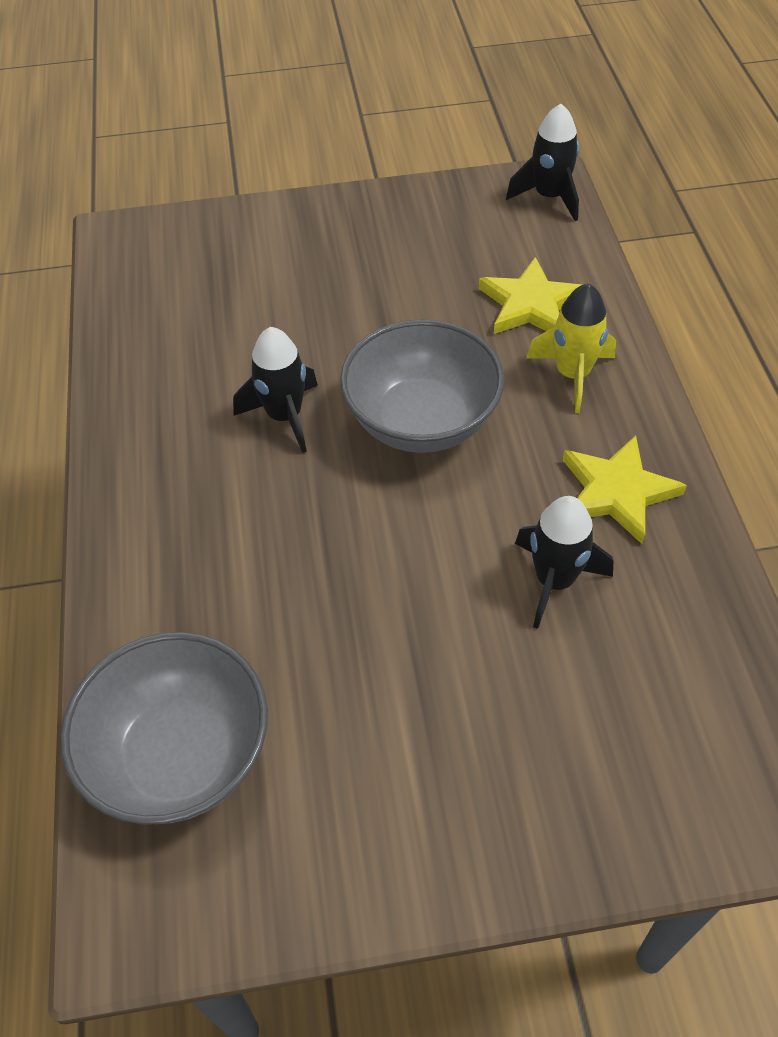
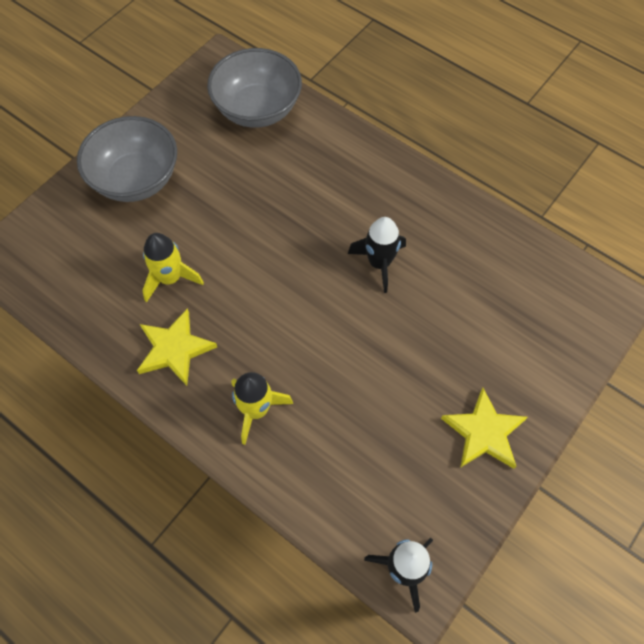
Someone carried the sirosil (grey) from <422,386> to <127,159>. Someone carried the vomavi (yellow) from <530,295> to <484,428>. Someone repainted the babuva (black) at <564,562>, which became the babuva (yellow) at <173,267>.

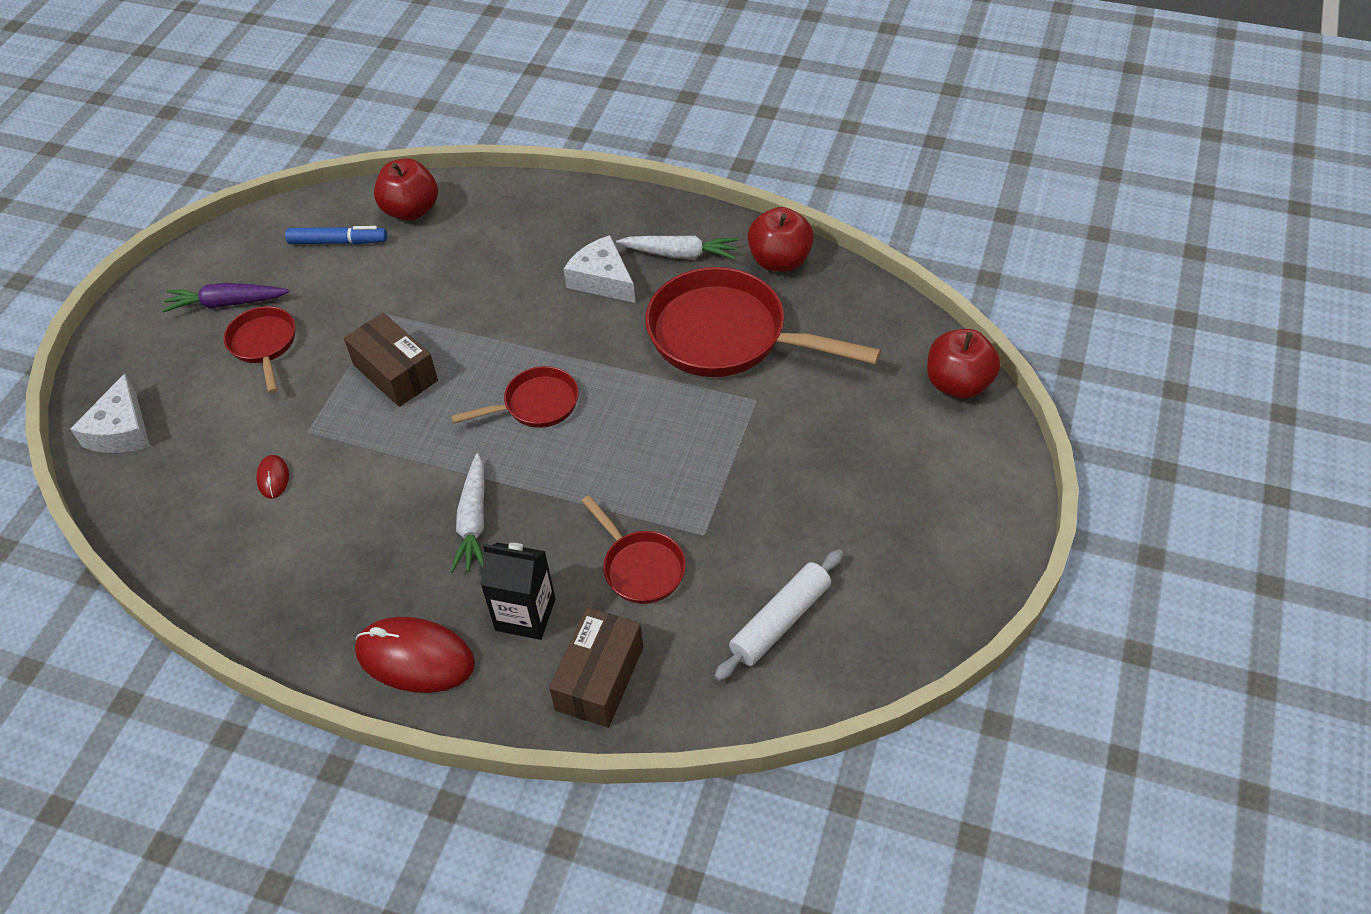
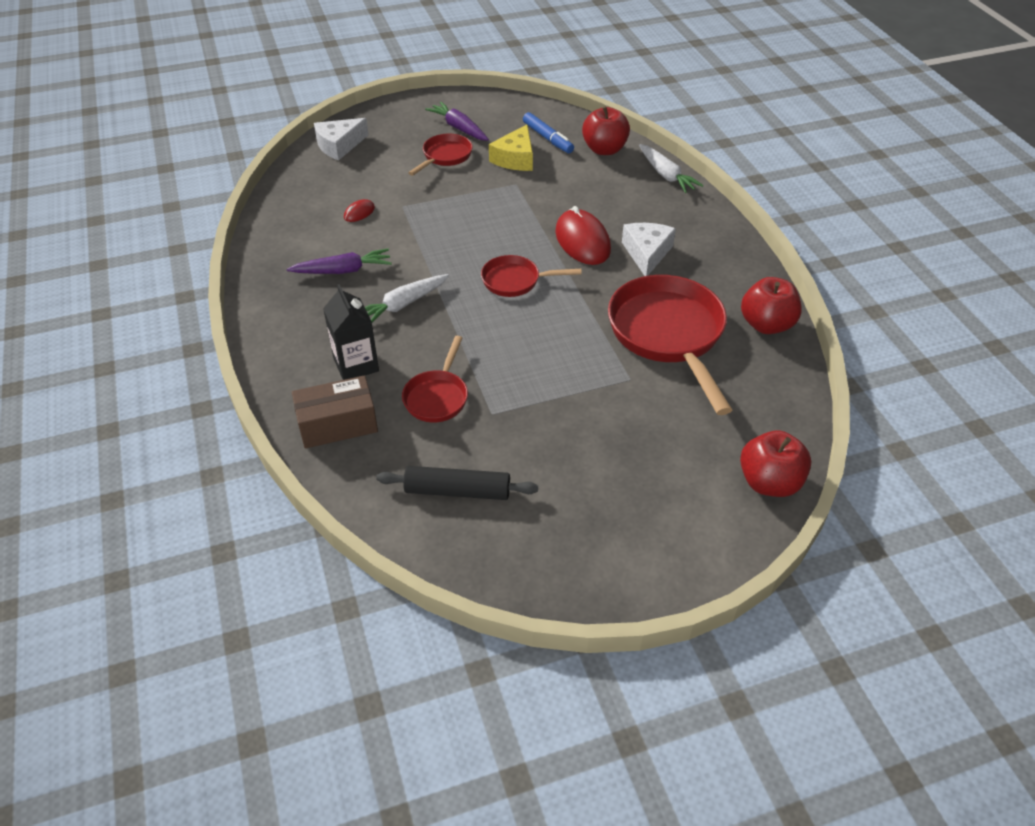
Someone took away the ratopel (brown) at <391,360>. Someone put down the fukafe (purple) at <339,261>. Someone put down the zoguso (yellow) at <511,148>. Someone carried the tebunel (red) from <415,655> to <583,235>. Someone carried the fukafe (white) from <677,247> to <671,168>. Someone repainted the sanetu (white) at <779,615>, which became the sanetu (black) at <457,483>. Someone rotated the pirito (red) at <515,397> by 150 degrees clockwise.

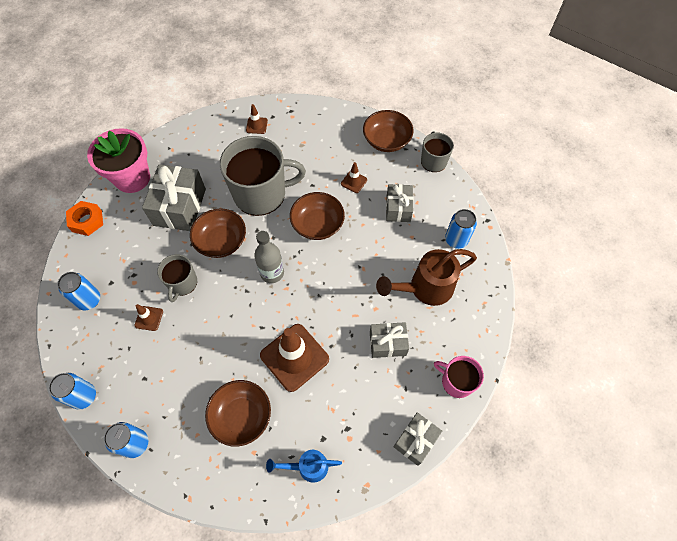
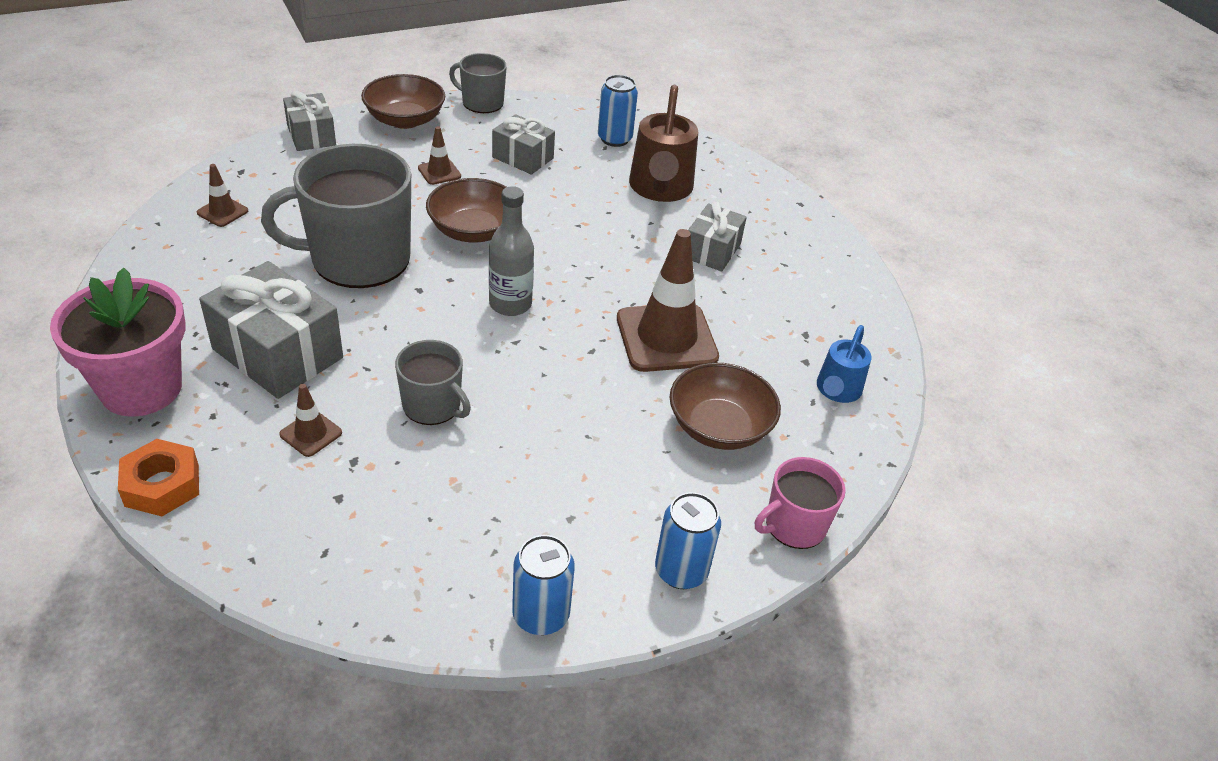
Someone took away the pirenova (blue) at <78,291>. Someone took away the sirosil (brown) at <218,233>. Someone carried the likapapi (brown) from <148,317> to <310,420>. Someone carried the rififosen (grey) from <418,439> to <309,121>. Someone carried the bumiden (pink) from <459,377> to <800,503>. Someone rotated the bumiden (grey) at <263,176> by 120 degrees counterclockwise.

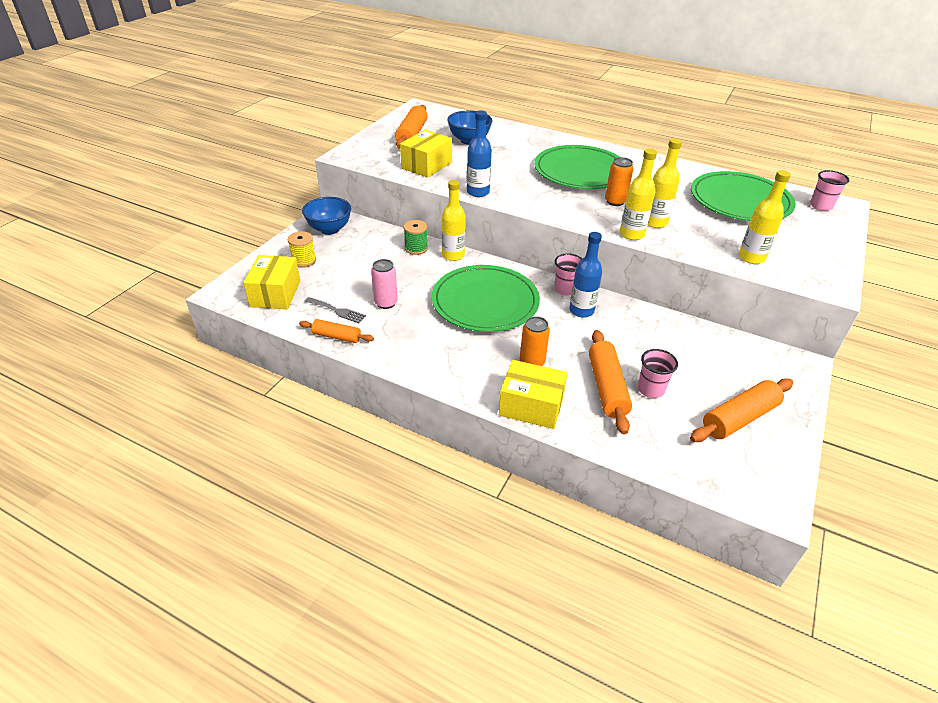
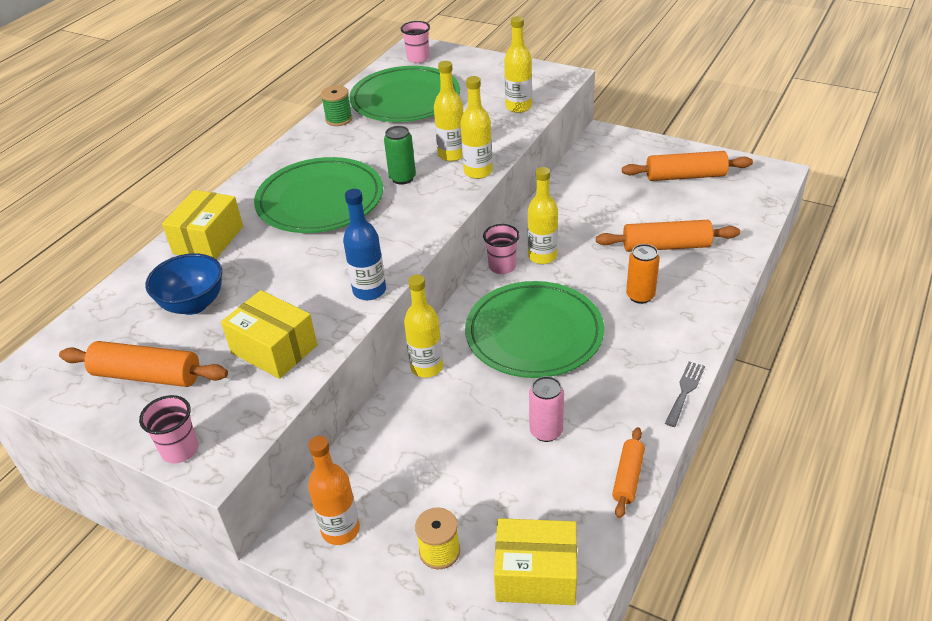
Someone carried the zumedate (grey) from <335,310> to <685,394>. Someone carried the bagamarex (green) from <416,237> to <336,105>. Someone carried the ratopel (yellow) from <533,394> to <202,224>. Someone carried the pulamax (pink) from <658,373> to <168,429>. Someone swapped the sirosil (blue) at <326,216> for the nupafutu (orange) at <334,490>. Someone repainted the nupafutu (blue) at <585,275>, which became the nupafutu (yellow) at <543,215>. Someone repainted the pirenova (orange) at <619,181>, which became the pirenova (green) at <400,155>. Someone rotated the sanetu (orange) at <741,410> by 60 degrees counterclockwise.

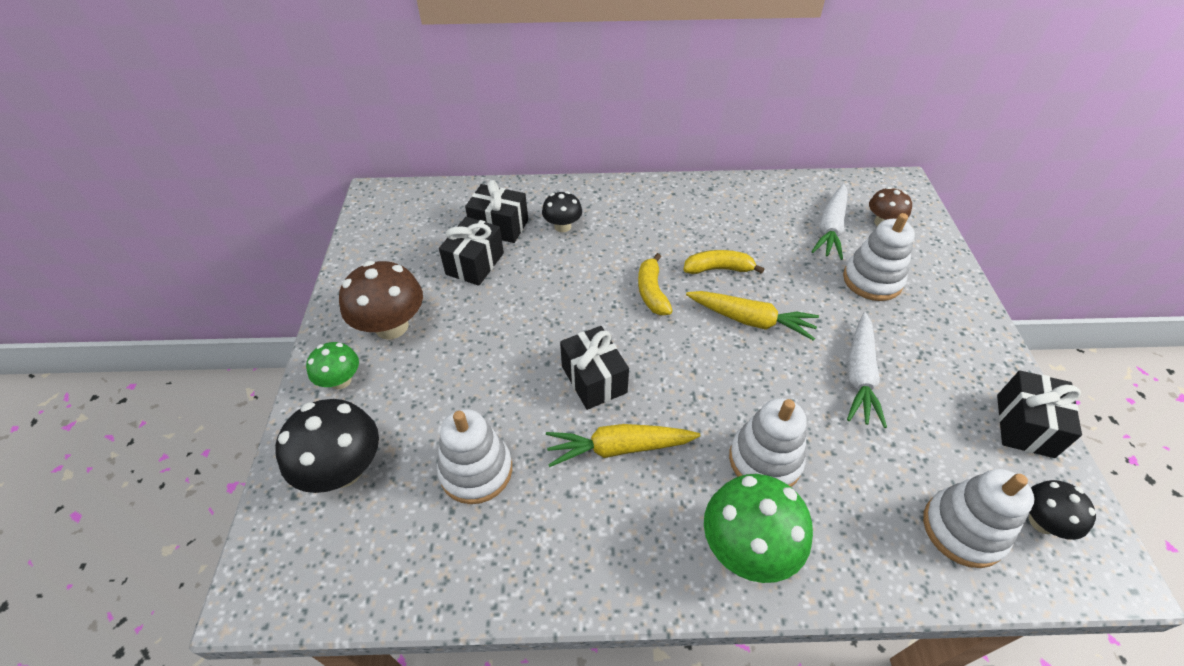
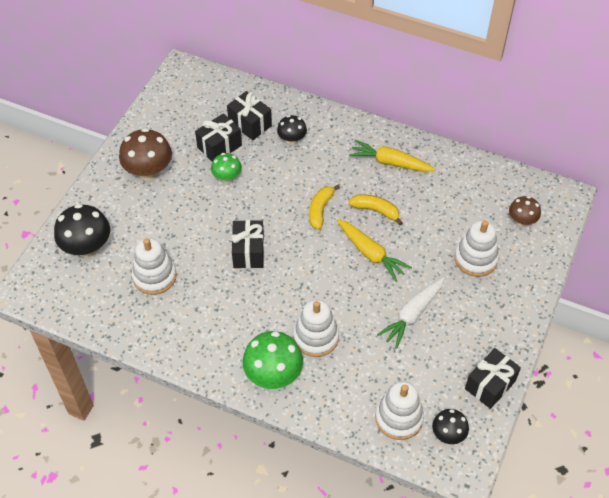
Someone took away the fukafe (white) at <829,222>. Someone carried the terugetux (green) from <332,365> to <226,168>. Someone carried the fukafe (yellow) from <623,445> to <392,156>.

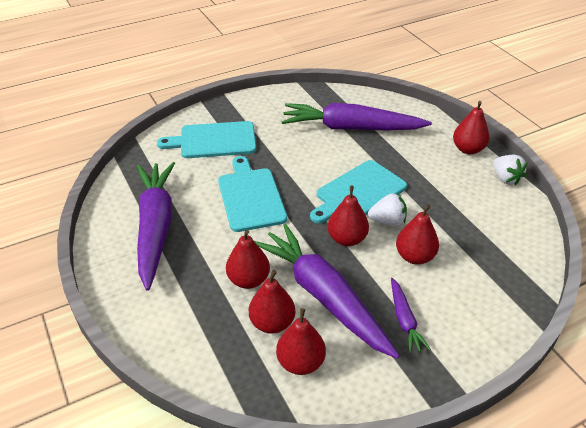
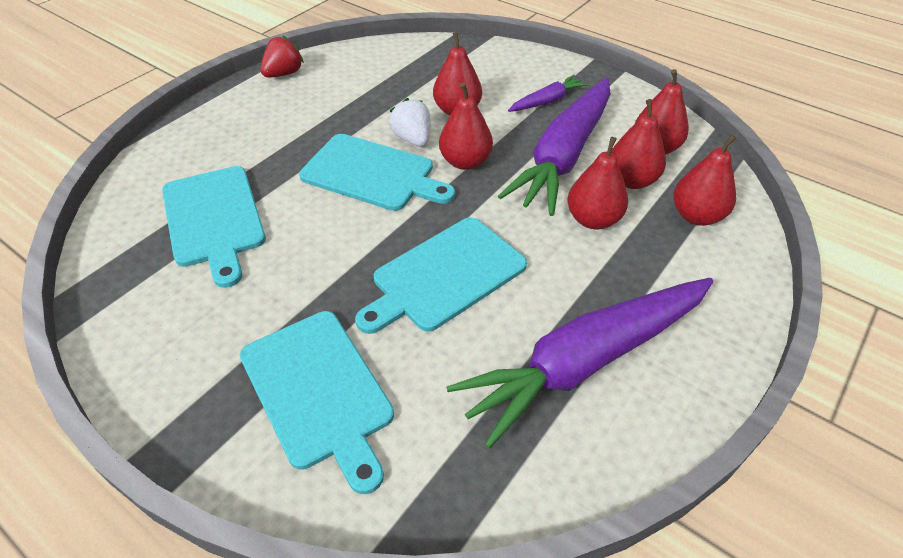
Someone carried the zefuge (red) from <471,127> to <704,180>. Someone swapped the fukafe (purple) at <356,116> for the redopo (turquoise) at <214,227>. Someone repainted the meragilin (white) at <510,170>, which became the meragilin (red) at <282,56>.

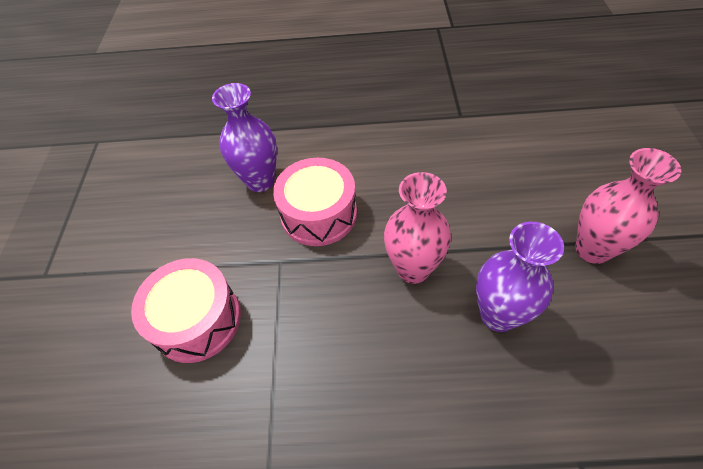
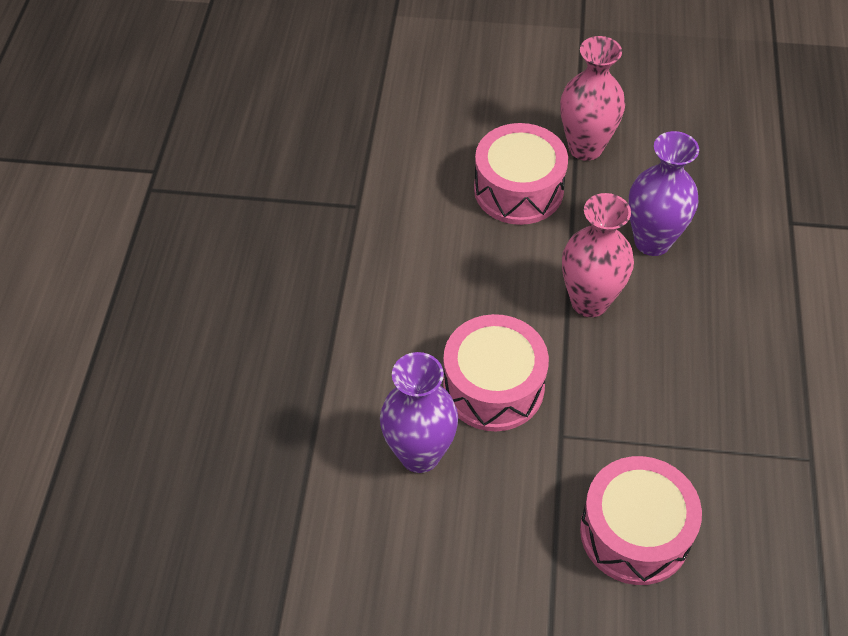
Someone put down the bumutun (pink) at <521,174>.

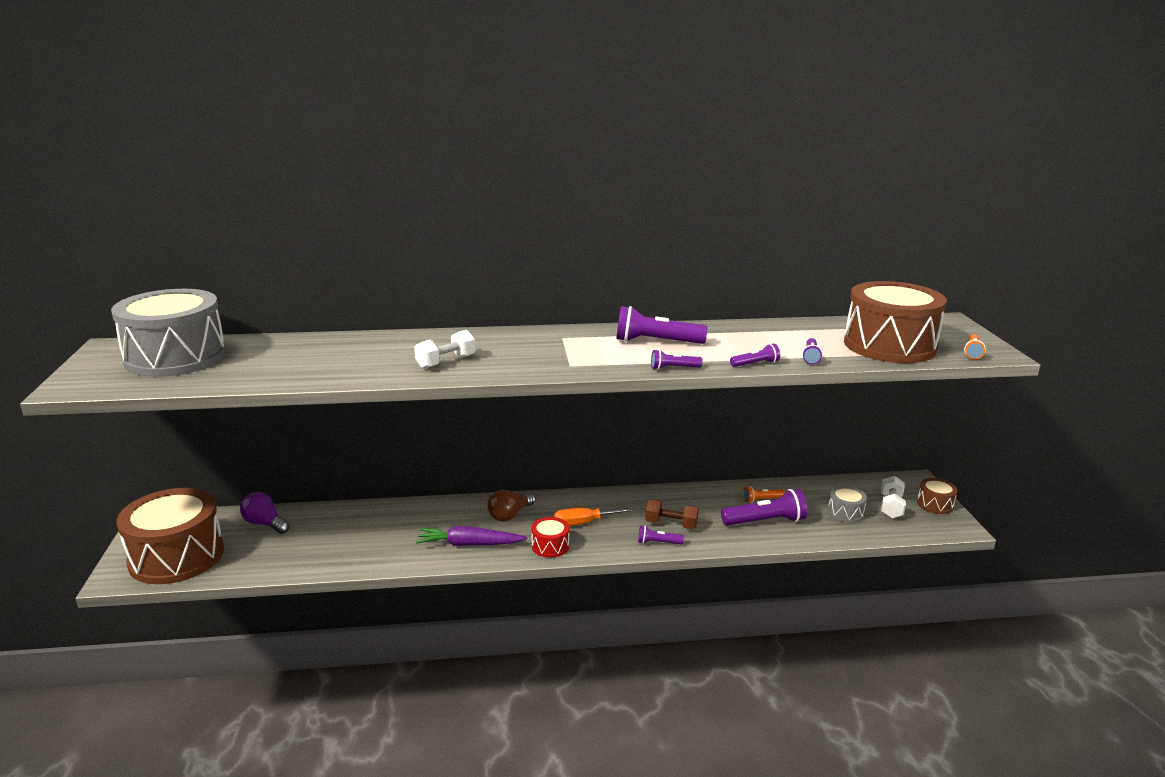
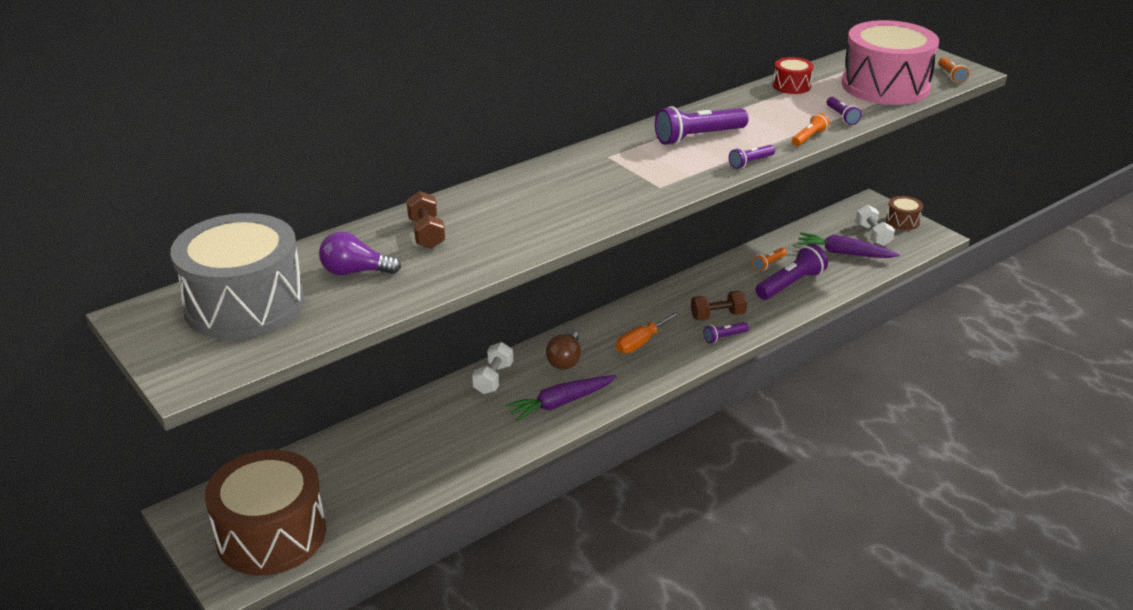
Someone put down the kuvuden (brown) at <425,220>. Someone carried the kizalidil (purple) from <265,513> to <360,253>. Someone carried the kuvuden (white) from <444,349> to <492,368>. Someone carried the bumutun (red) from <550,537> to <793,75>. Someone swapped the bumutun (grey) at <847,504> for the fukafe (purple) at <848,245>. Someone repainted the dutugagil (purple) at <755,355>, which became the dutugagil (orange) at <811,129>. Someone repainted the bumutun (brown) at <895,322>, which became the bumutun (pink) at <890,62>.

